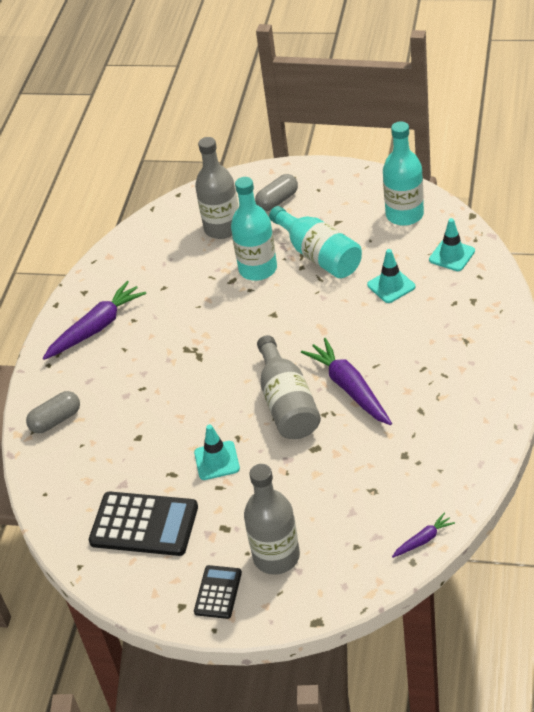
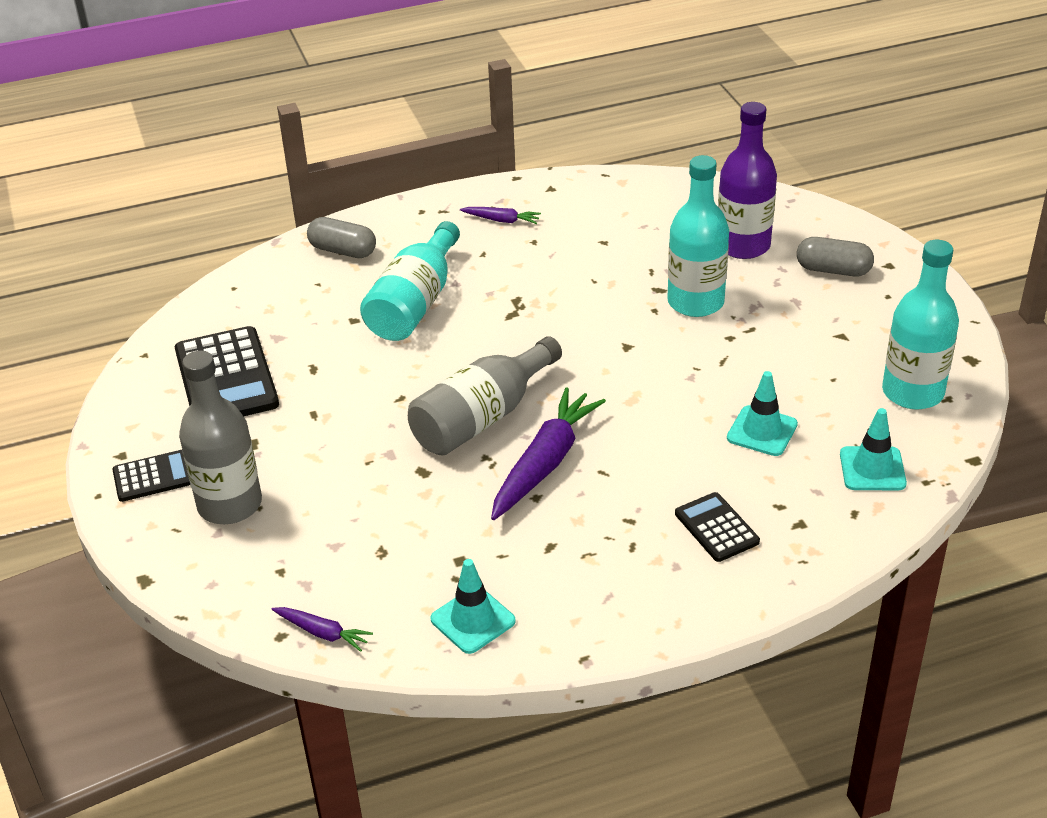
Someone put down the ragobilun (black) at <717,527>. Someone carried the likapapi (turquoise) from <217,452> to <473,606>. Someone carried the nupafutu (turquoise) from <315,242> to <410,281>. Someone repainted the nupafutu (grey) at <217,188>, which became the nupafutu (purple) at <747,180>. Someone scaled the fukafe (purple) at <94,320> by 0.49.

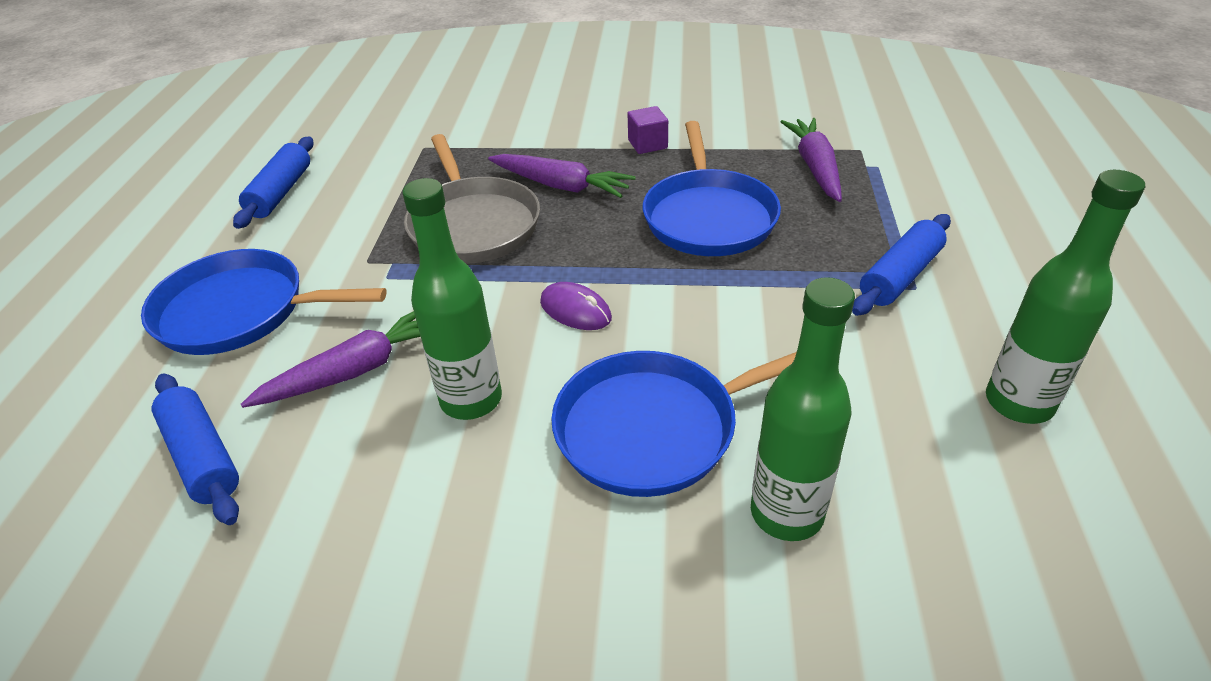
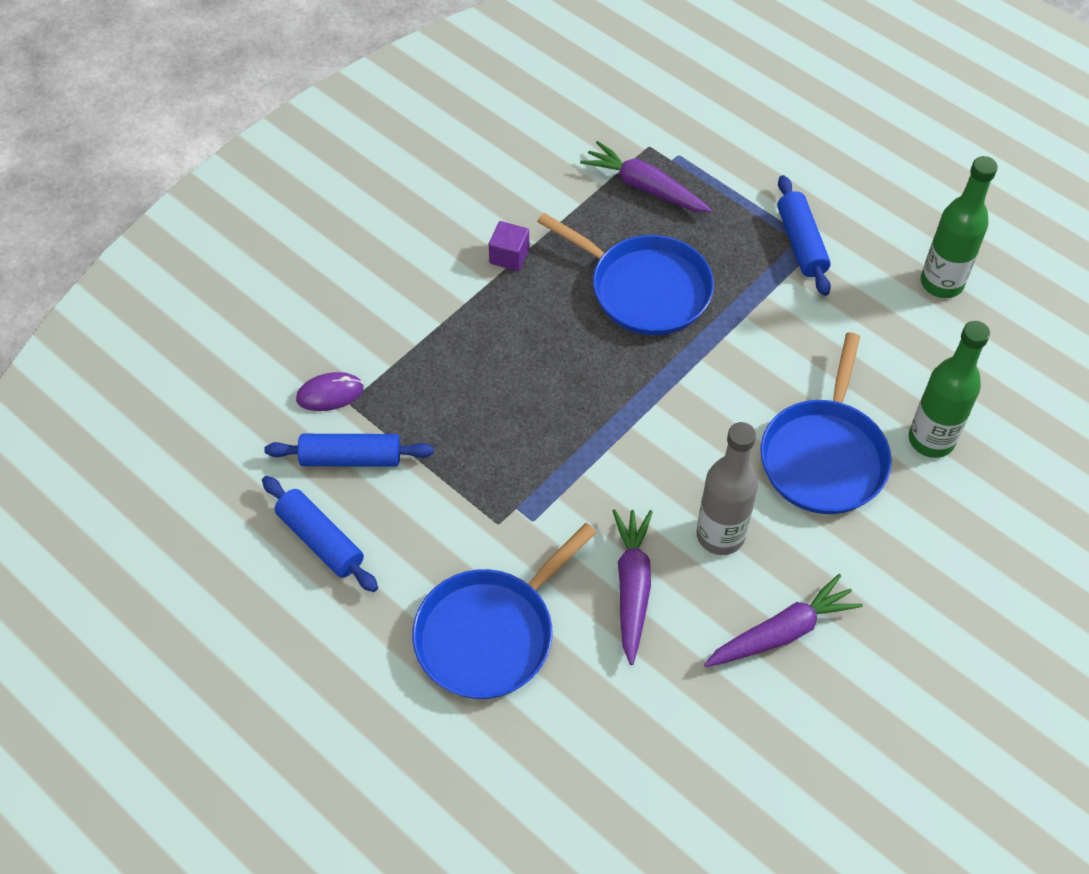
Someone took away the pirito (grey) at <472,199>. Someone carried the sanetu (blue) from <195,449> to <349,450>. Someone carried the fukafe (purple) from <562,176> to <783,620>. Someone carried the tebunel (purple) from <576,306> to <330,391>. Someone repainted the nupafutu (green) at <452,299>, which became the nupafutu (grey) at <727,488>.

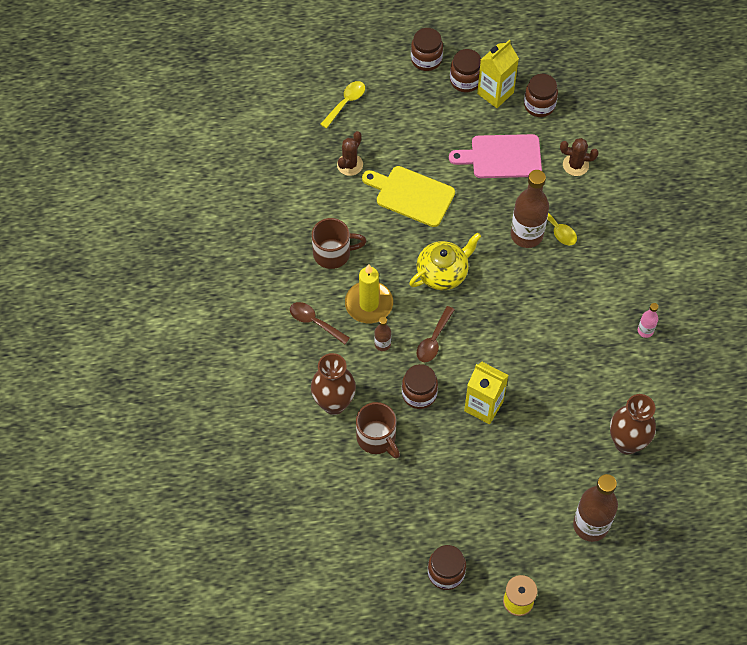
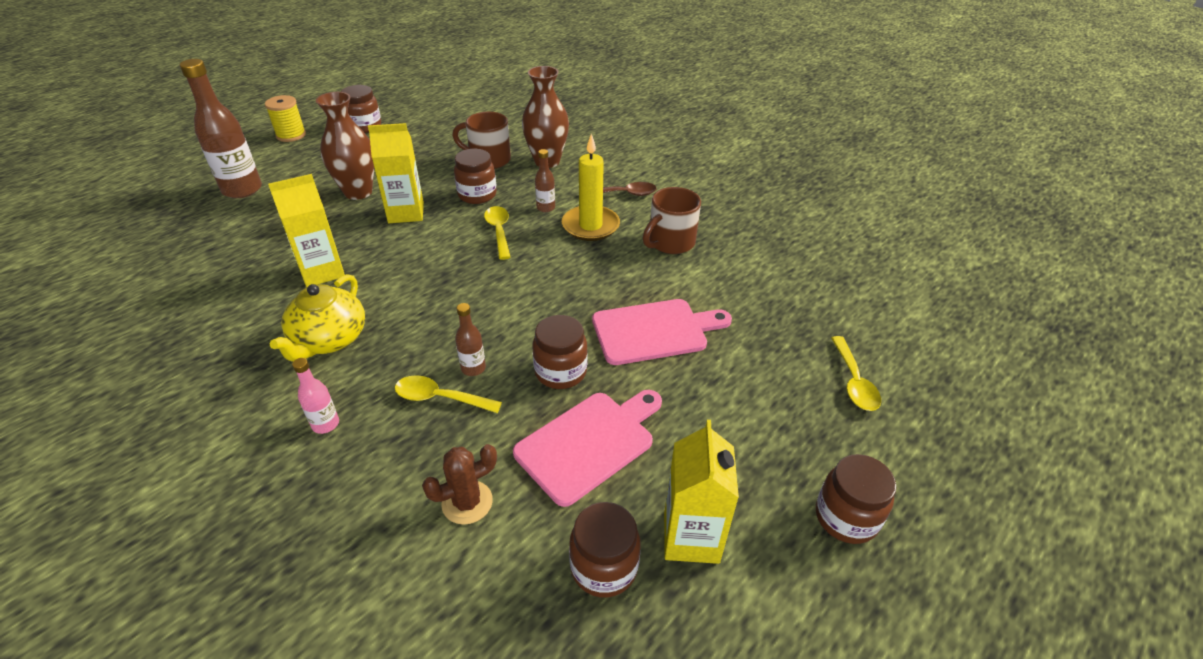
Someone took away the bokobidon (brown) at <350,153>. Someone put down the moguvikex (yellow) at <306,230>. Someone carried the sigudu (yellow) from <445,261> to <317,318>. Someone carried the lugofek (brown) from <465,70> to <560,352>. Someone carried the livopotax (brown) from <633,424> to <345,146>. Someone carried the nupafutu (pink) from <648,320> to <315,396>. Someone repainted the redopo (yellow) at <408,196>, which became the redopo (pink) at <662,332>. Someone repainted the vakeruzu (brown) at <435,334>, which became the vakeruzu (yellow) at <497,233>. Someone scaled the nupafutu (brown) at <530,209> by 0.48.

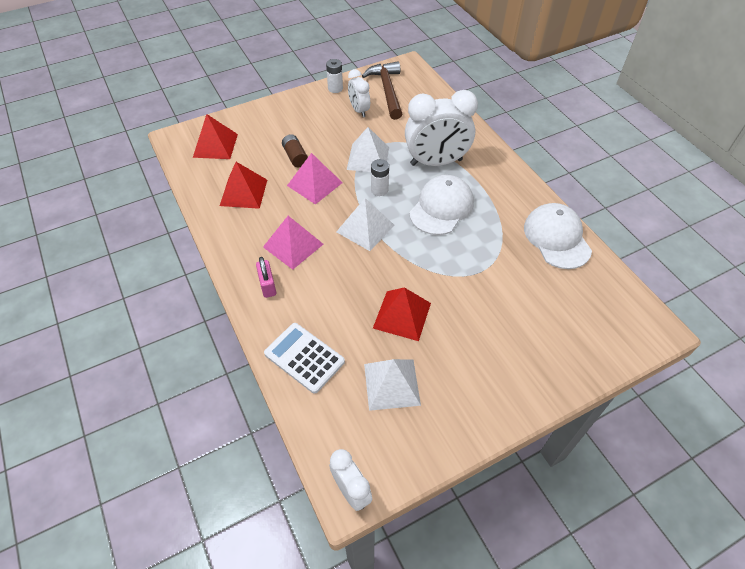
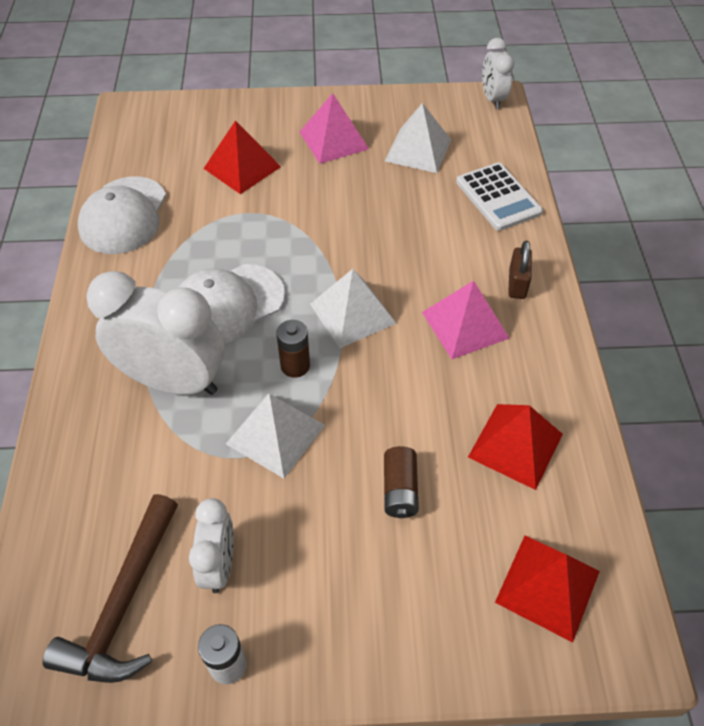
Someone carried the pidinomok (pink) from <315,179> to <334,128>. Someone carried the pidinomok (red) from <402,314> to <242,157>. Someone repainted the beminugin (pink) at <266,277>, which became the beminugin (brown) at <520,270>. Someone repainted the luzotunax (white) at <380,177>, which became the luzotunax (brown) at <293,349>.

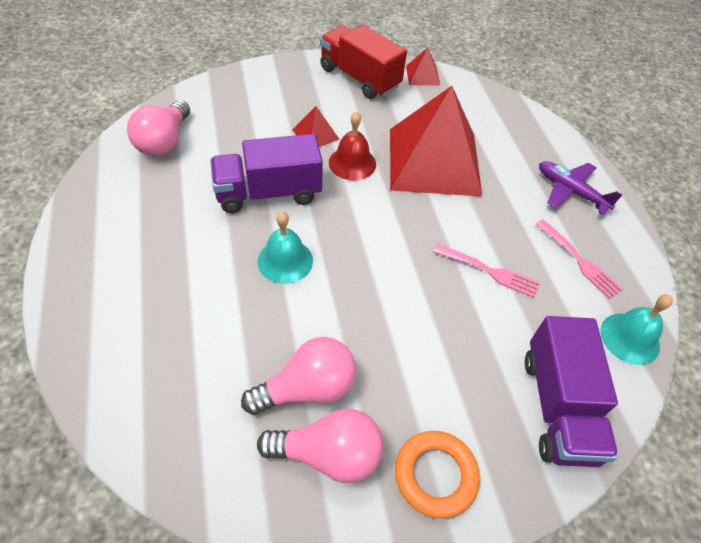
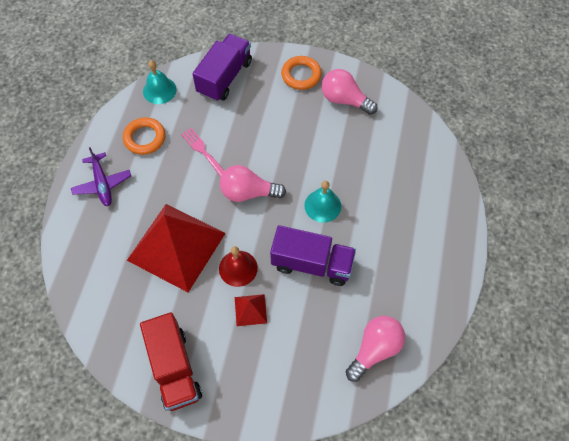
Someone took away the pidinomok (red) at <423,67>. Someone carried the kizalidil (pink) from <298,376> to <253,183>. Someone swapped the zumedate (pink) at <579,259> for the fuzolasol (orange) at <144,136>.

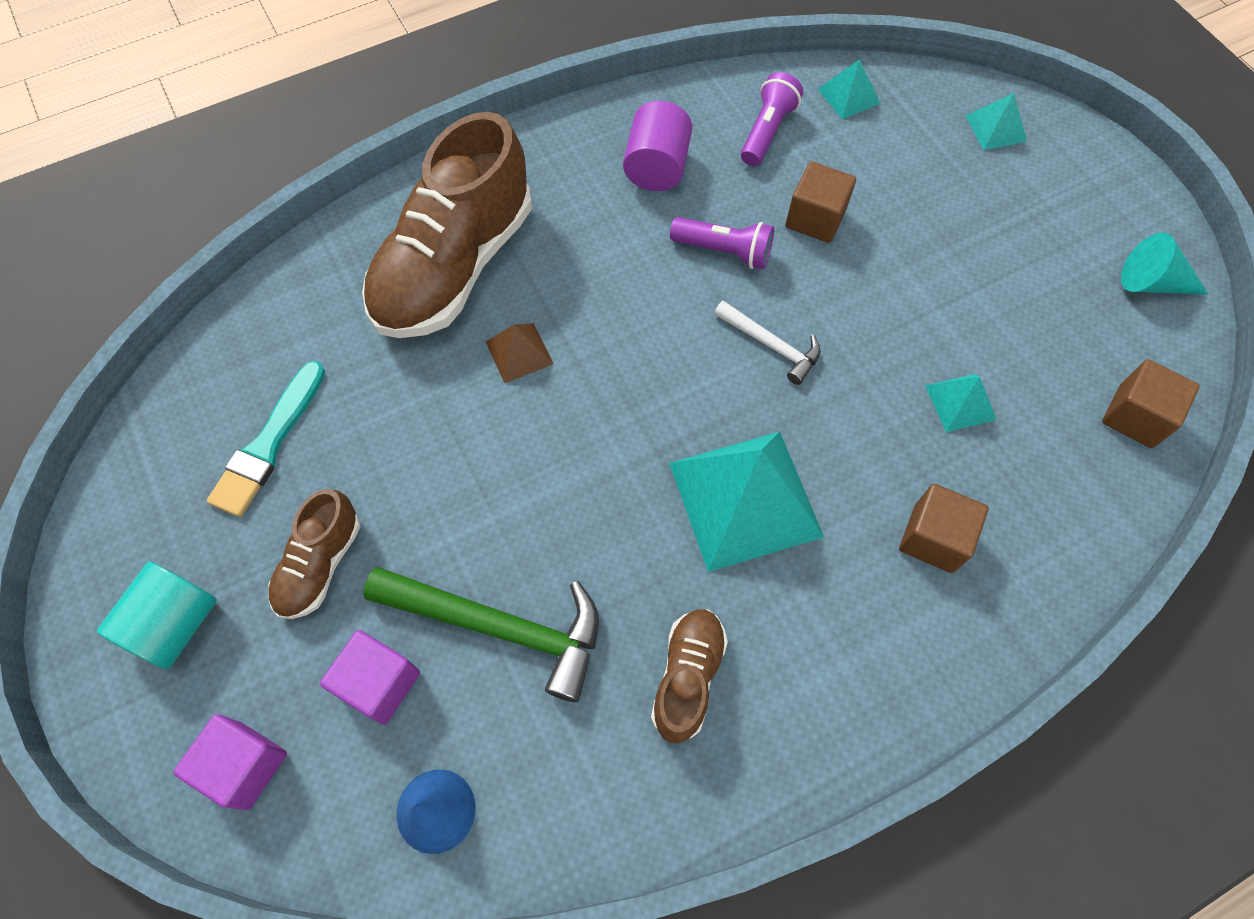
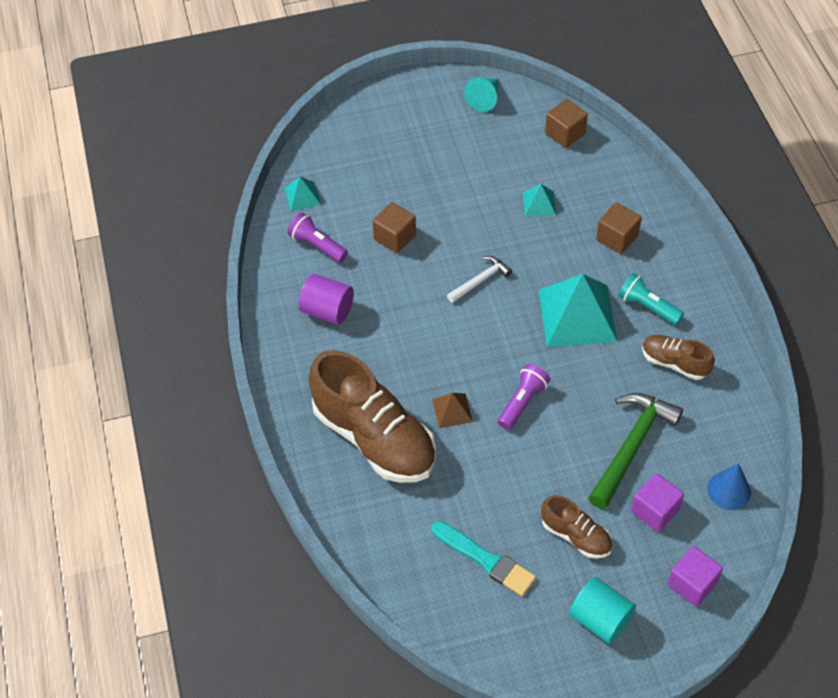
Someone took away the pidinomok (turquoise) at <996,121>. Someone put down the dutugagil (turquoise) at <651,299>. Someone carried the dutugagil (purple) from <722,243> to <524,397>.

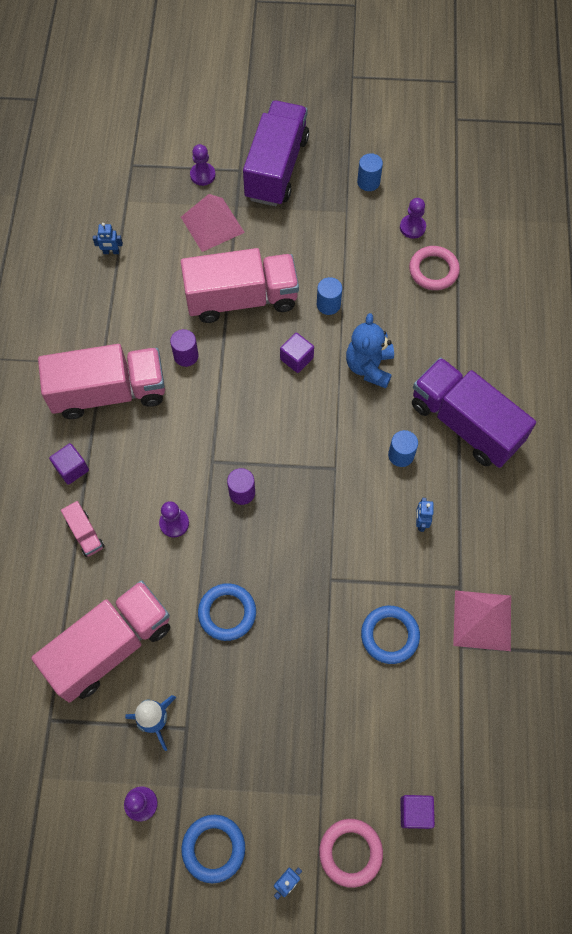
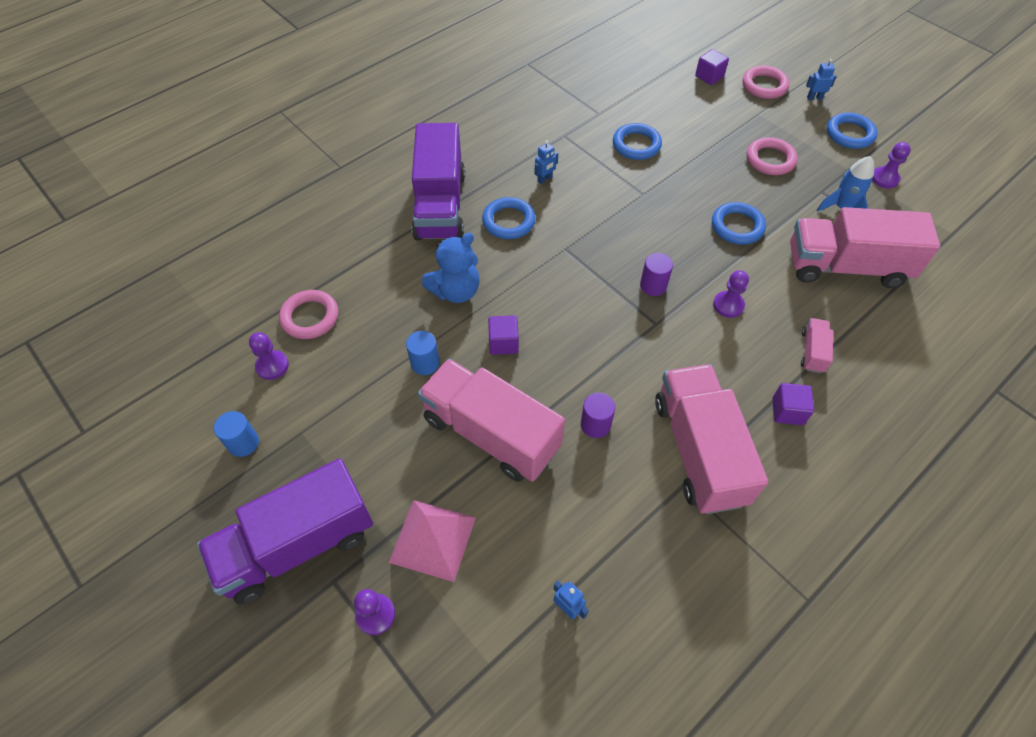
Someone took away the pidinomok (pink) at <482,620>. Someone put down the fuzolasol (pink) at <772,156>. Someone swapped the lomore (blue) at <403,448> for the fuzolasol (blue) at <509,218>. Someone rotated the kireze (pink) at <101,381> by 45 degrees clockwise.

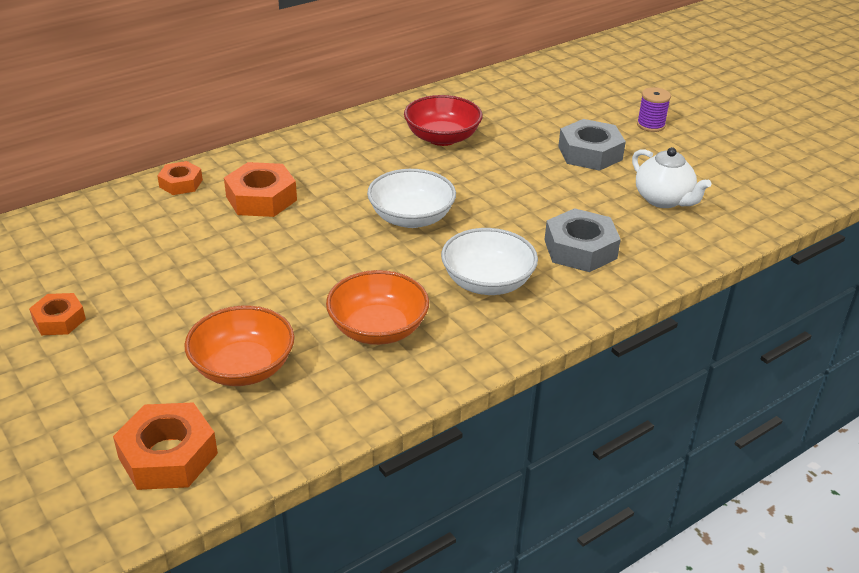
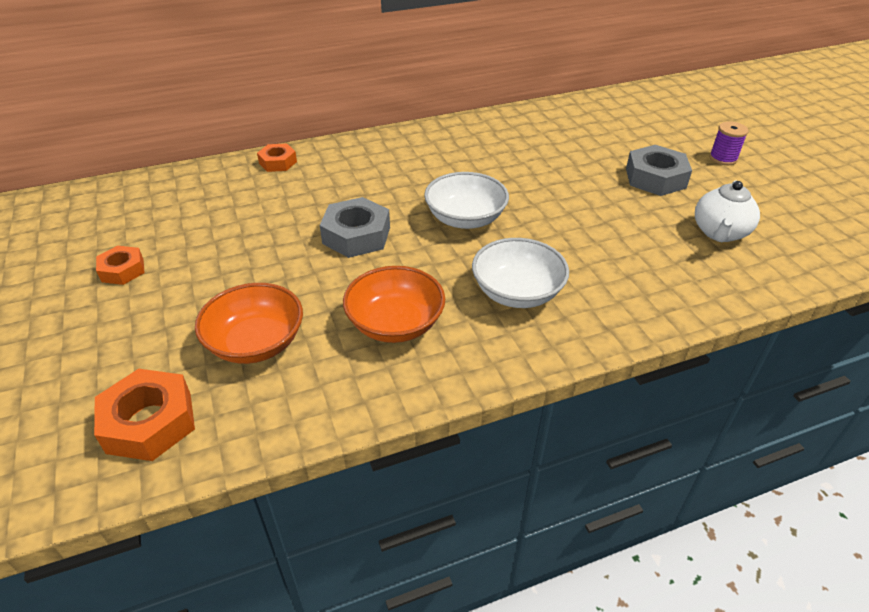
Someone took away the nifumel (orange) at <260,189>. Someone took away the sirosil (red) at <443,120>. Someone carried the nifumel (grey) from <583,240> to <355,227>. Someone rotated the sigudu (white) at <672,177> by 45 degrees clockwise.

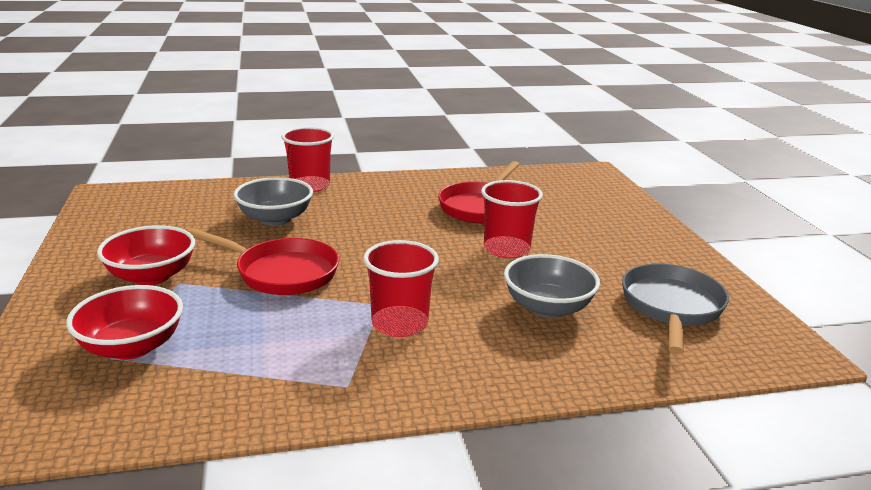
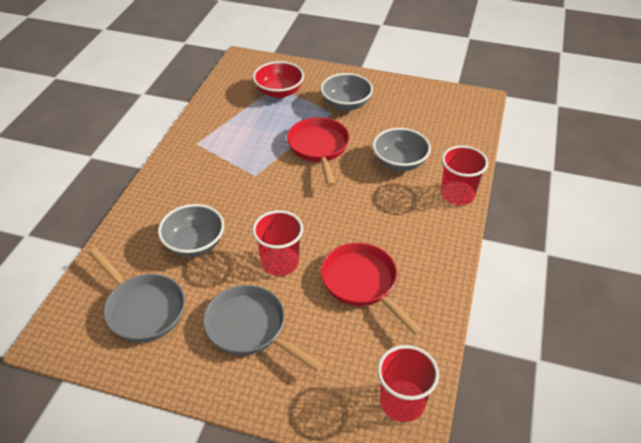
Someone put down the pirito (grey) at <263,328>. Someone carried the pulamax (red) from <401,288> to <408,383>. Someone repainted the sirosil (red) at <146,255>, which became the sirosil (grey) at <347,92>. Someone rotated the pirito (red) at <263,261> by 120 degrees clockwise.

